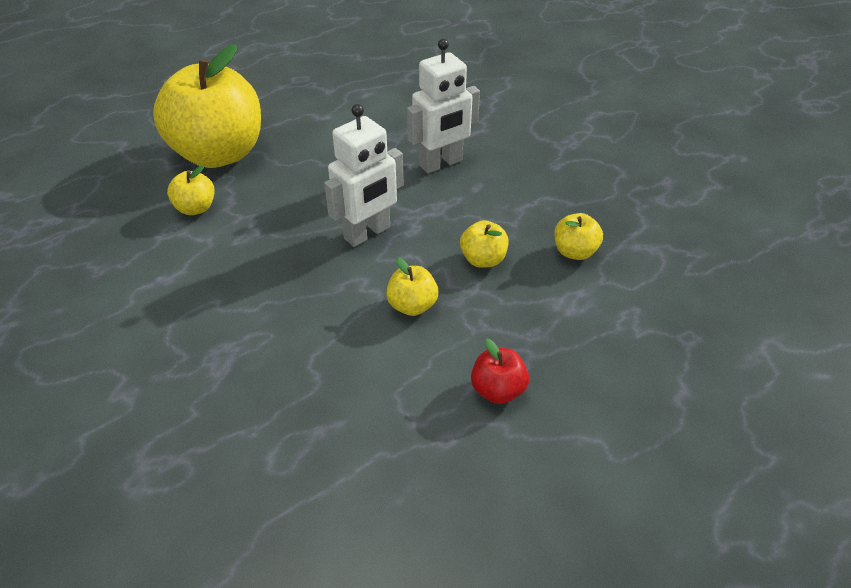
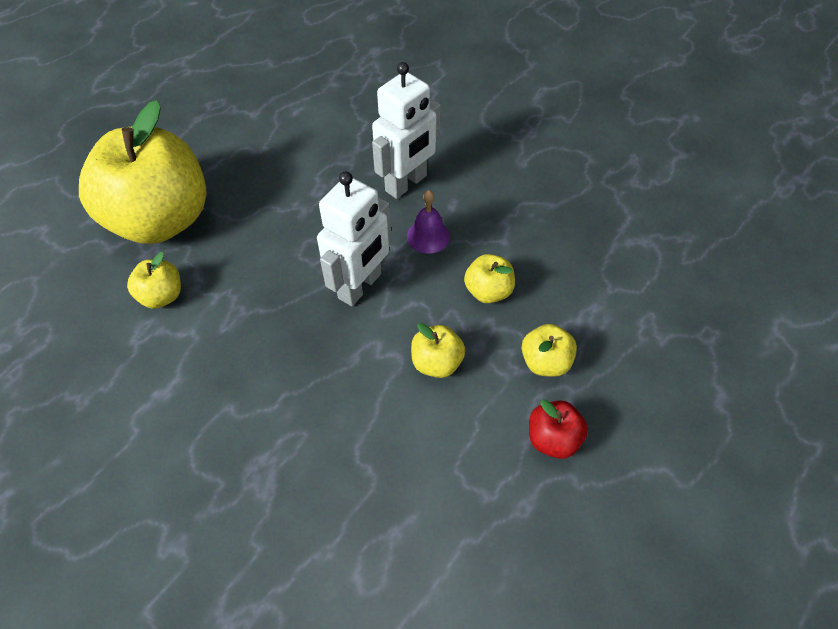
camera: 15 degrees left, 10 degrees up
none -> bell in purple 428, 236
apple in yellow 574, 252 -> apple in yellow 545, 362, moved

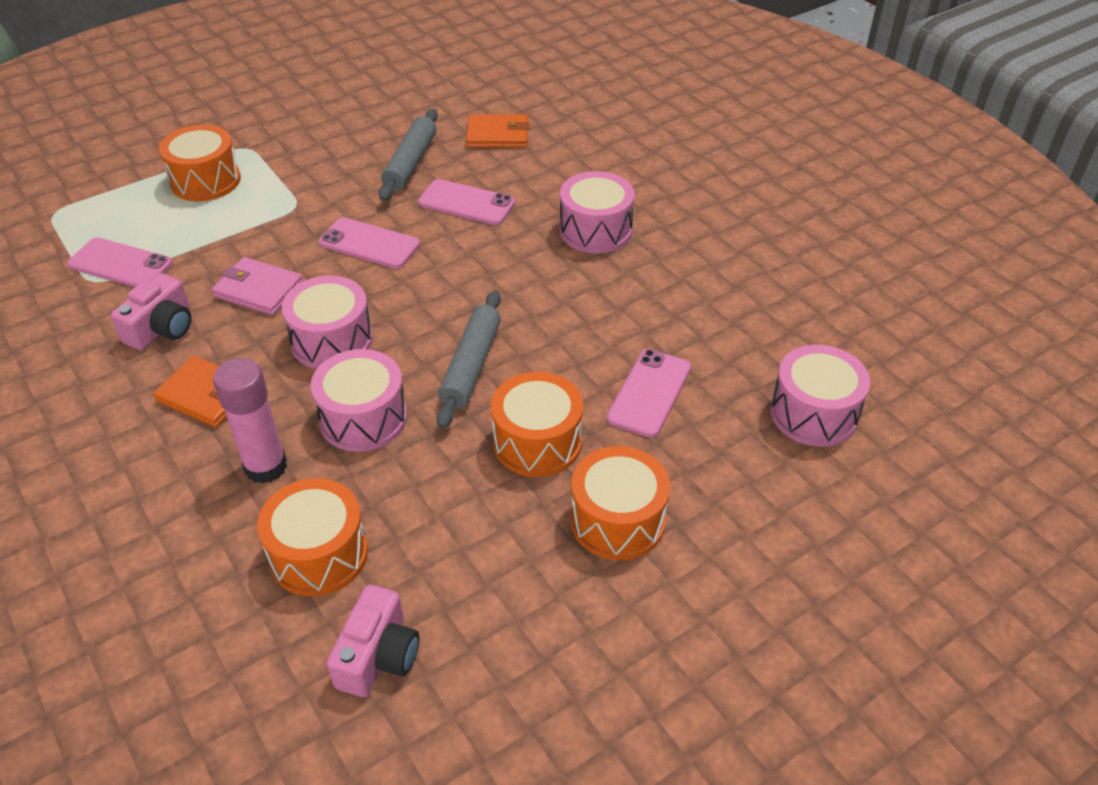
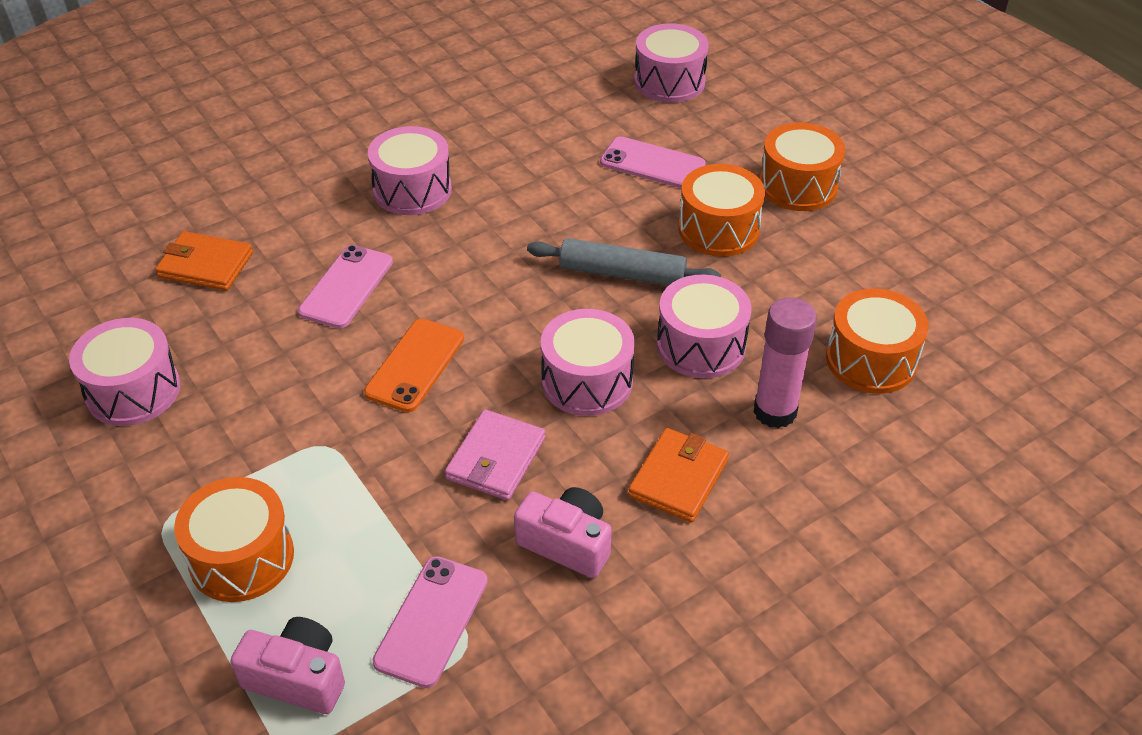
camera: 90 degrees left, 0 degrees up
rolling pin in grey 410, 163 -> none
none -> drum in pink 133, 391
camera in pink 378, 656 -> camera in pink 297, 678, moved
phone in pink 369, 243 -> phone in orange 415, 365
wallet in orange 498, 135 -> wallet in orange 205, 265, 75 degrees counterclockwise

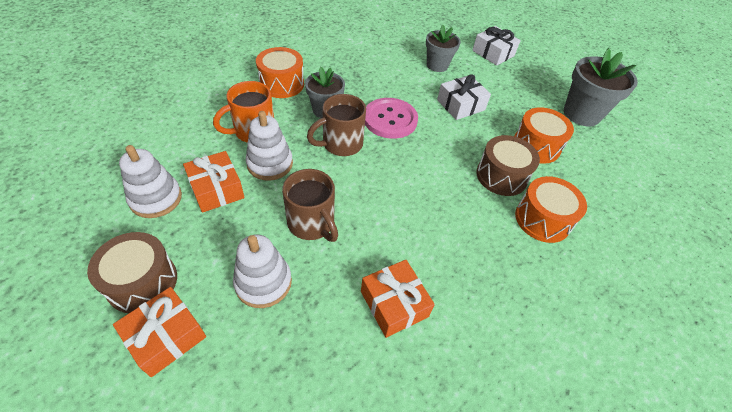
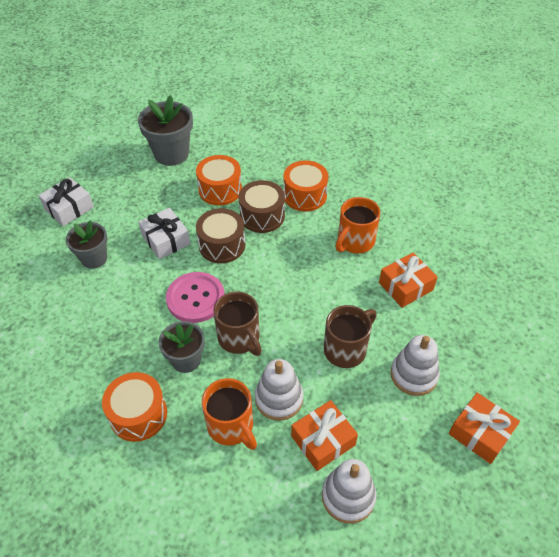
camera: 90 degrees left, 0 degrees up
none -> mug in orange 355, 242
drum in brown 142, 282 -> drum in brown 222, 245, moved

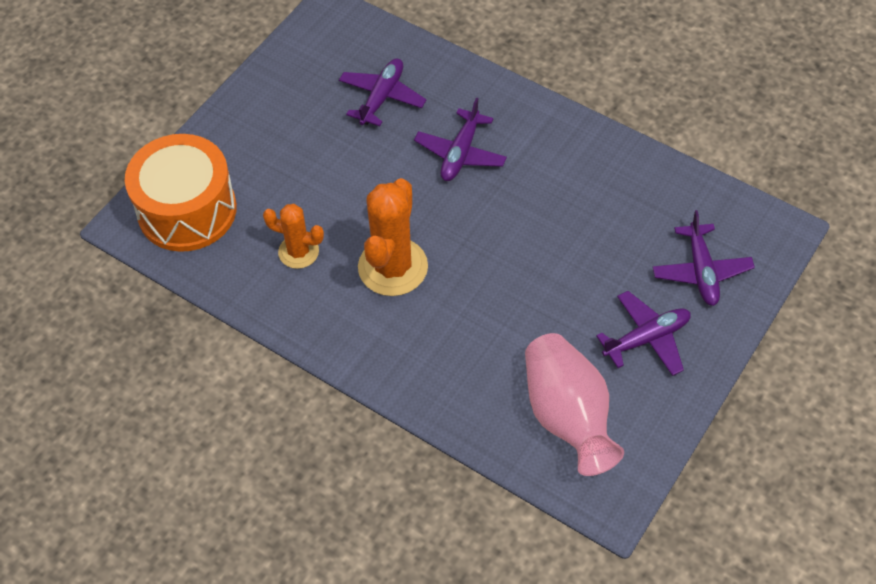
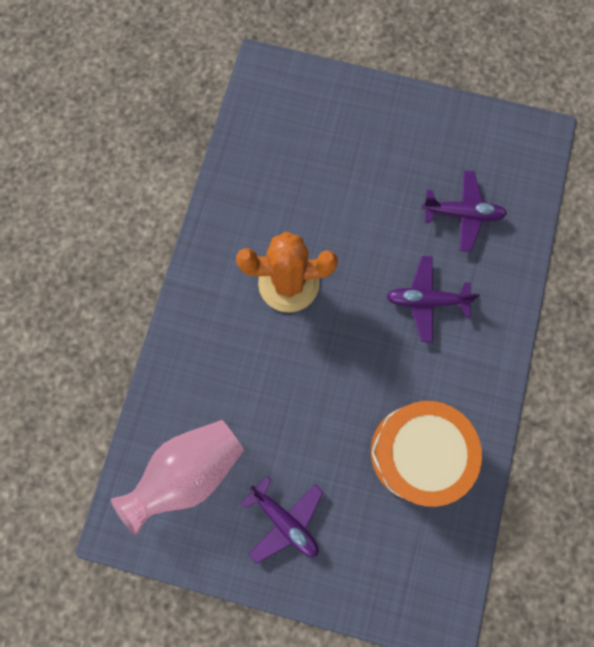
camera: 70 degrees right, 20 degrees up
cactus in orange 298, 252 -> none
plane in purple 701, 271 -> none
drum in orange 187, 210 -> drum in orange 417, 452, moved

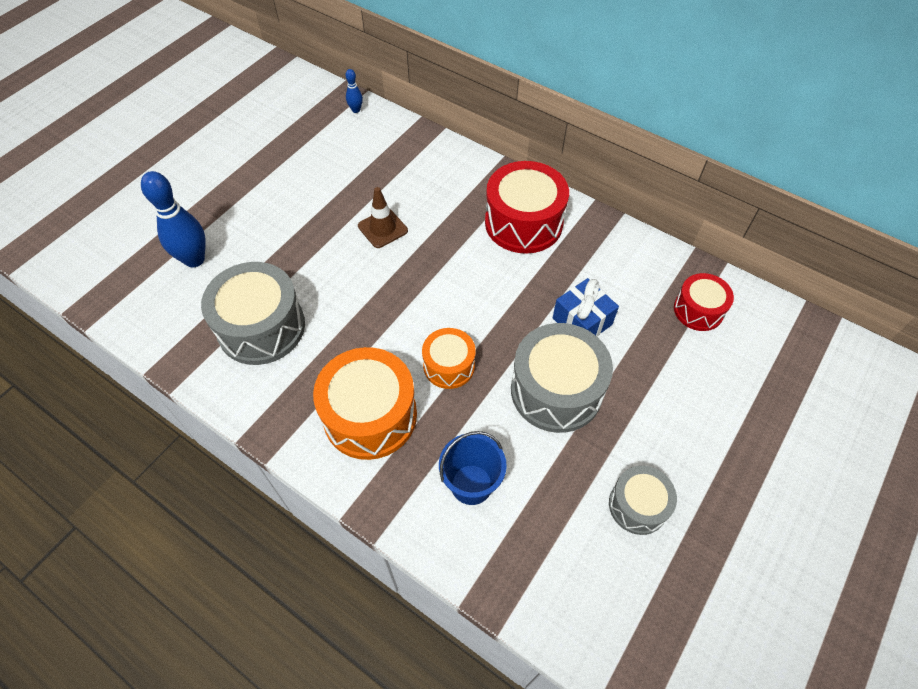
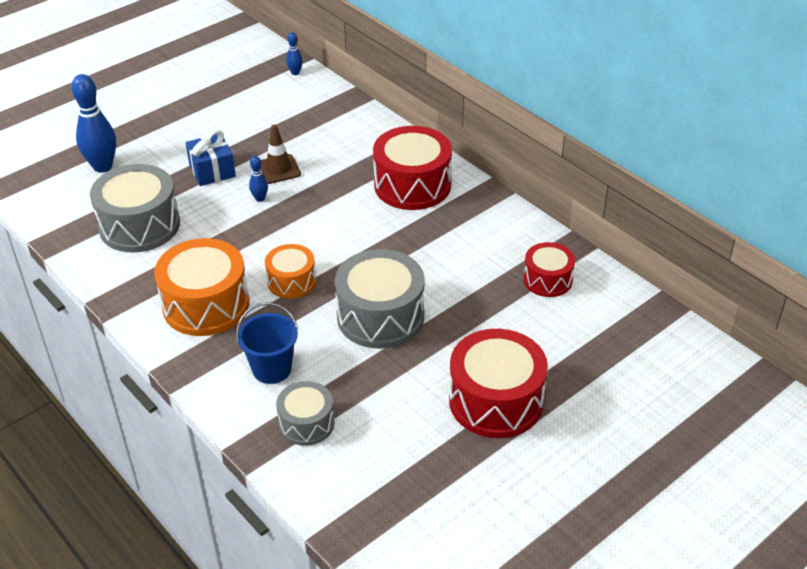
camera: 15 degrees right, 15 degrees down
none -> bowling pin in blue 260, 199
none -> drum in red 496, 401
gift in blue 582, 321 -> gift in blue 212, 171, moved
drum in grey 637, 505 -> drum in grey 306, 423, moved

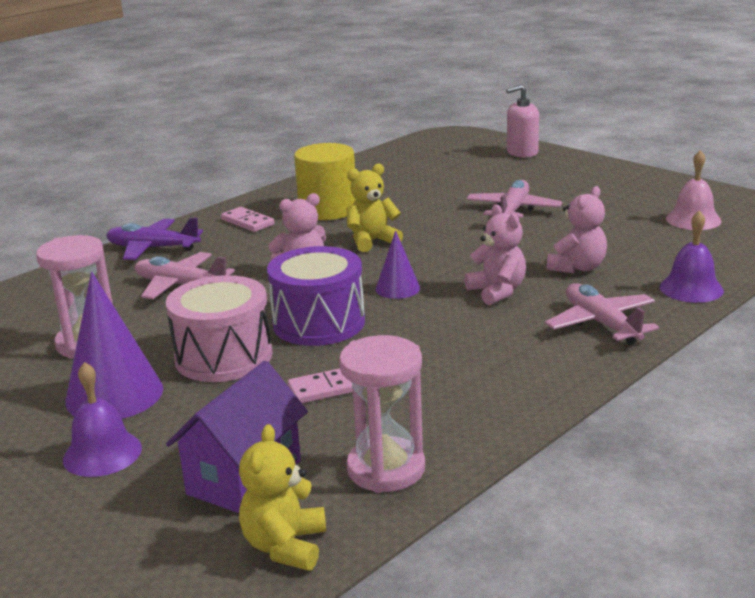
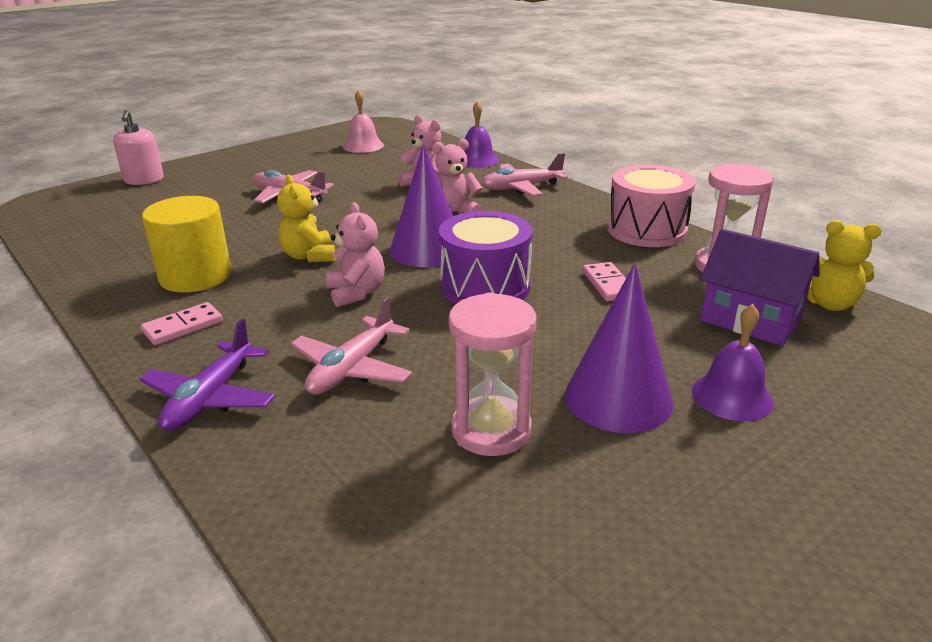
camera: 85 degrees left, 5 degrees up
drum in pink 223, 357 -> drum in pink 646, 230, moved
cone in purple 397, 288 -> cone in purple 428, 249, x1.82

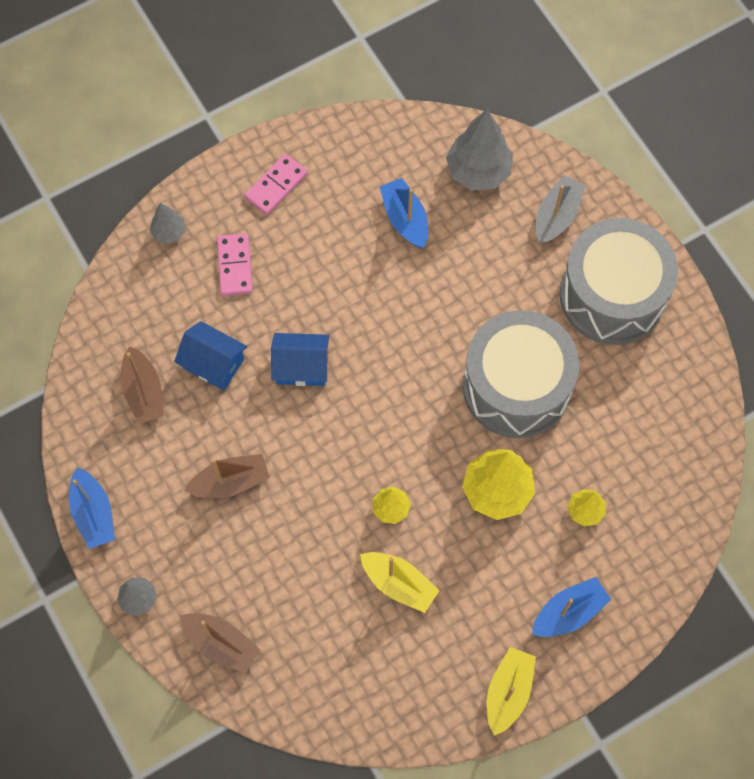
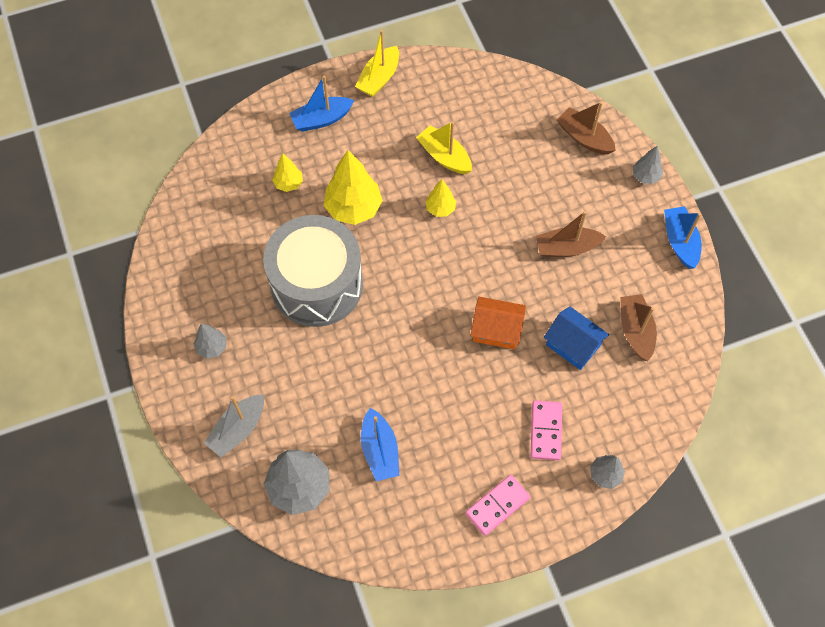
camera: 170 degrees left, 5 degrees down
drum in grey 612, 295 -> tree in grey 212, 347
house in blue 301, 366 -> house in orange 496, 330

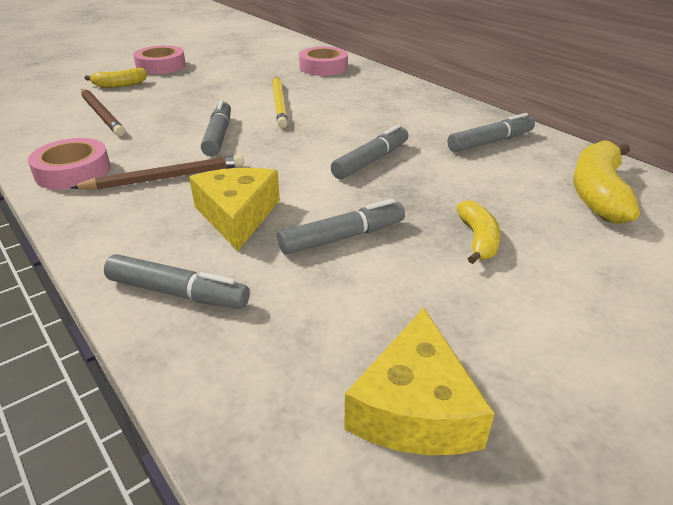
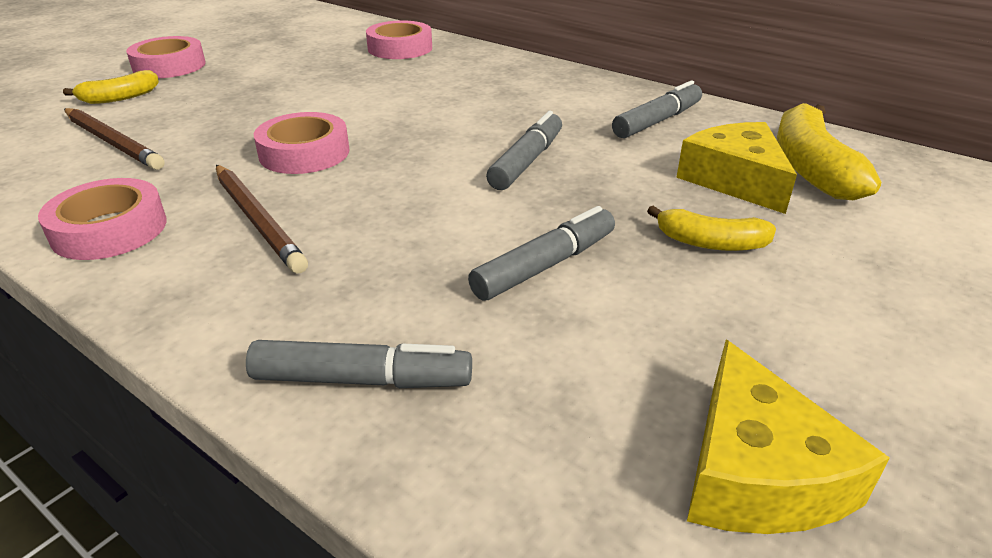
camera: 15 degrees left, 0 degrees up
pencil in yellow 279, 104 -> none
cheese in yellow 237, 215 -> cheese in yellow 735, 180, moved
marker in grey 218, 136 -> tape in pink 304, 153
pencil in brown 165, 178 -> pencil in brown 257, 220, 90 degrees clockwise
banana in yellow 478, 240 -> banana in yellow 710, 243, 120 degrees clockwise

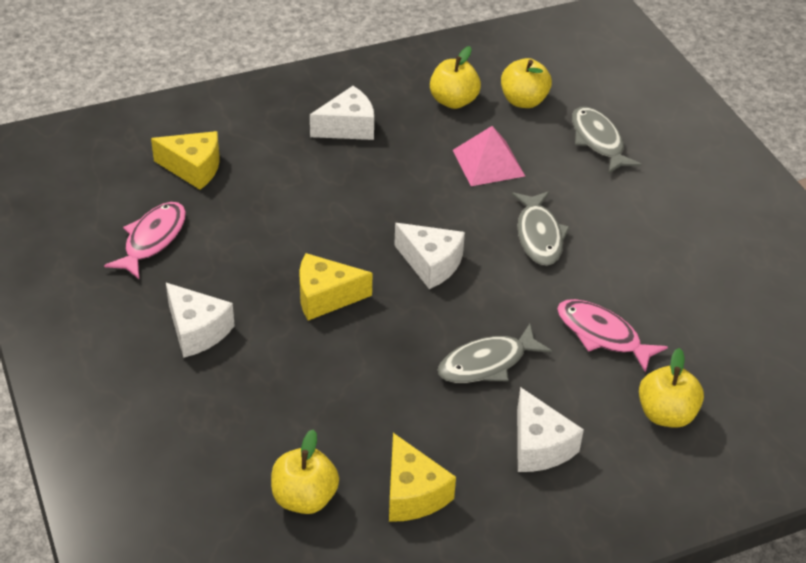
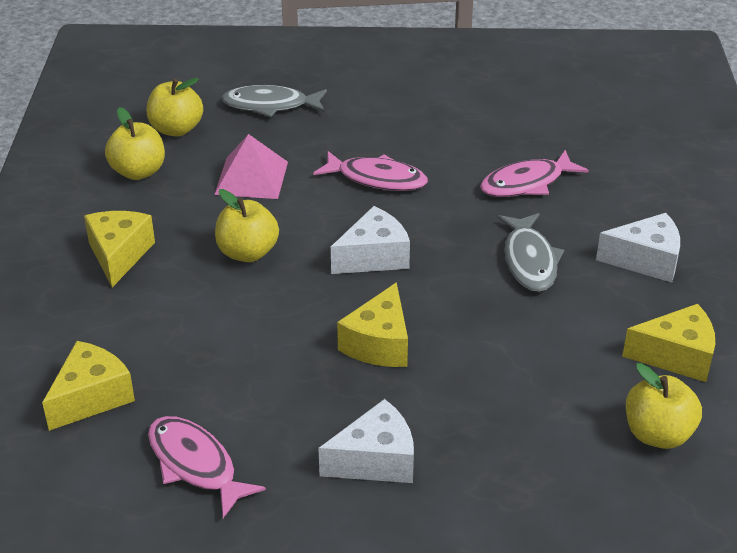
camera: 65 degrees left, 5 degrees down
apple in yellow 666, 414 -> apple in yellow 247, 252, moved
cheese in white 348, 127 -> cheese in yellow 119, 255
fish in grey 539, 235 -> fish in pink 377, 179

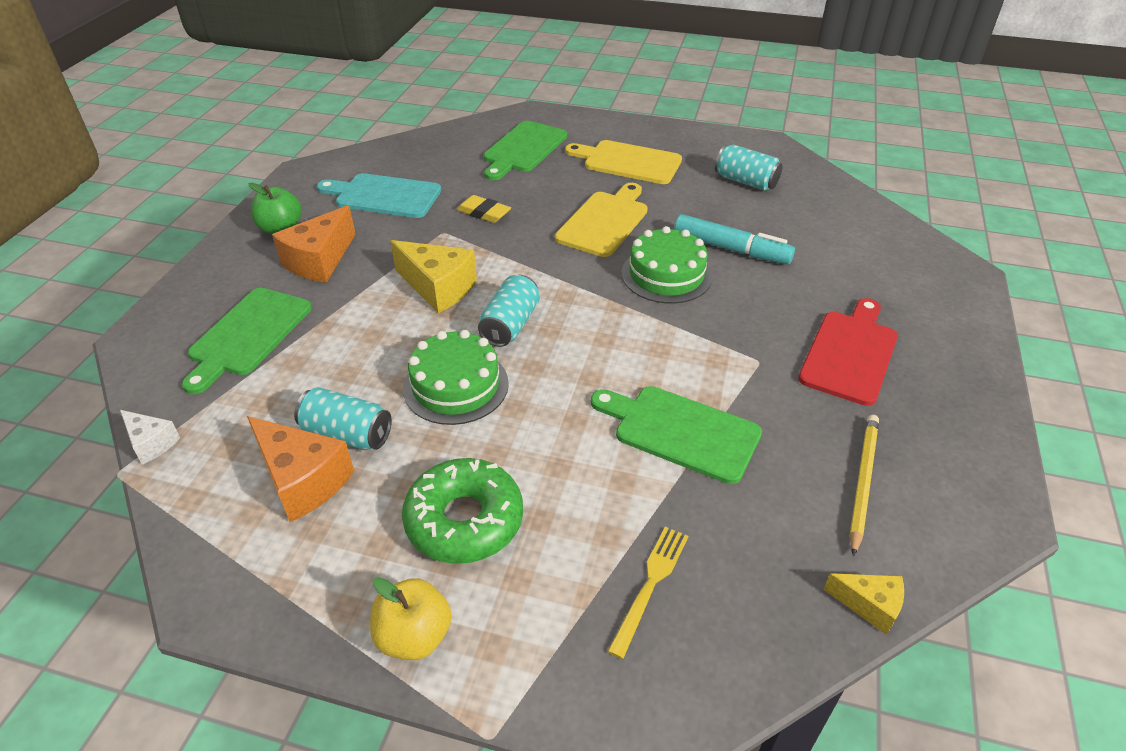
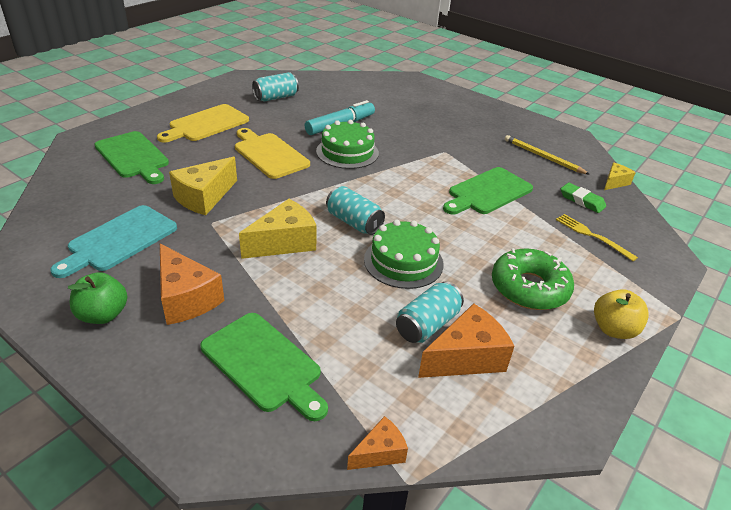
camera: 70 degrees left, 5 degrees down
cutting board in red 850, 353 -> none
none -> eraser in green 582, 200
eraser in yellow 484, 212 -> cheese in yellow 204, 197
cheese in white 151, 443 -> cheese in orange 379, 453

